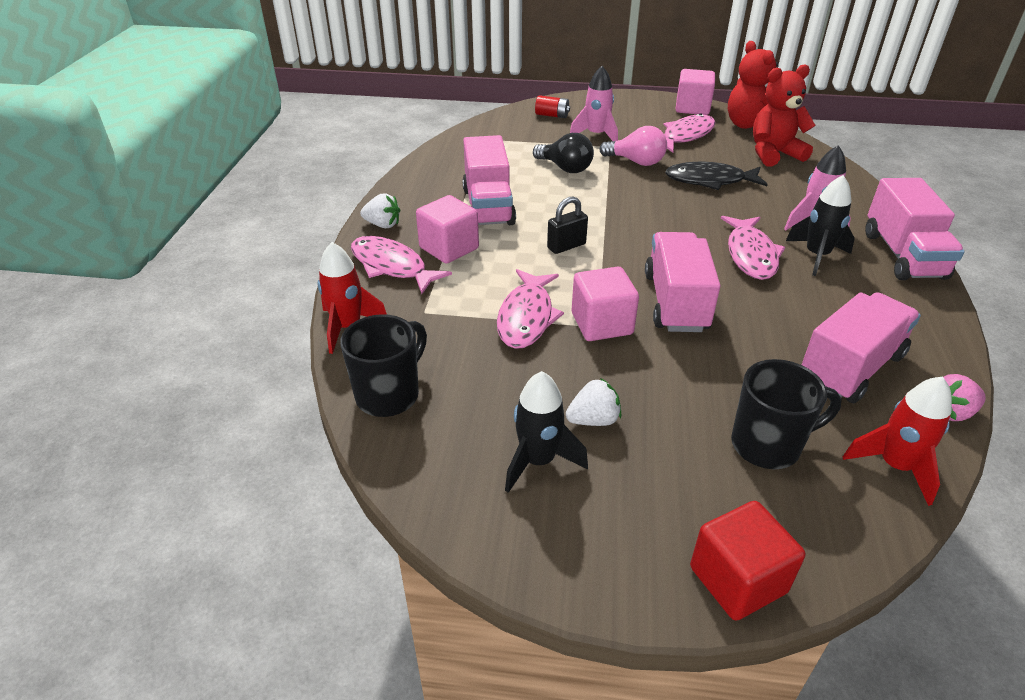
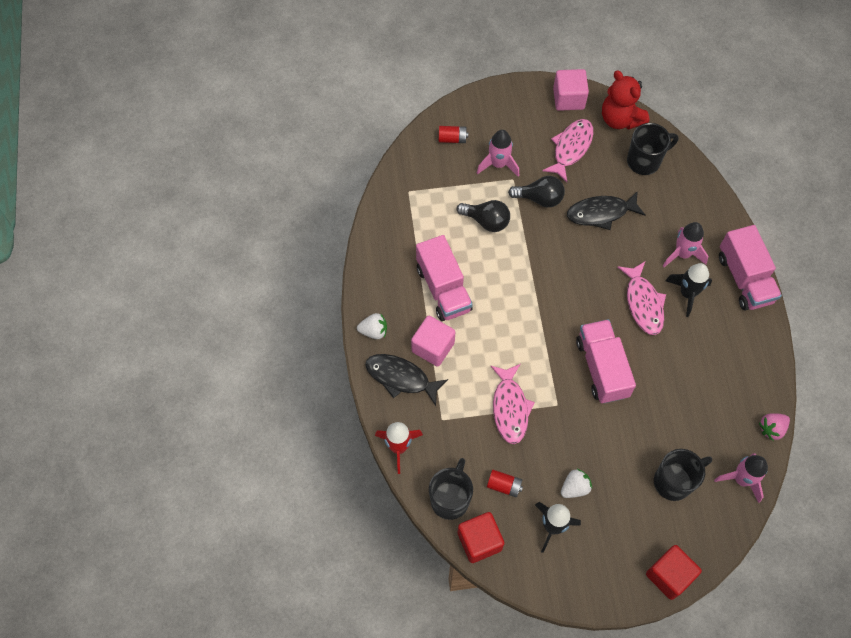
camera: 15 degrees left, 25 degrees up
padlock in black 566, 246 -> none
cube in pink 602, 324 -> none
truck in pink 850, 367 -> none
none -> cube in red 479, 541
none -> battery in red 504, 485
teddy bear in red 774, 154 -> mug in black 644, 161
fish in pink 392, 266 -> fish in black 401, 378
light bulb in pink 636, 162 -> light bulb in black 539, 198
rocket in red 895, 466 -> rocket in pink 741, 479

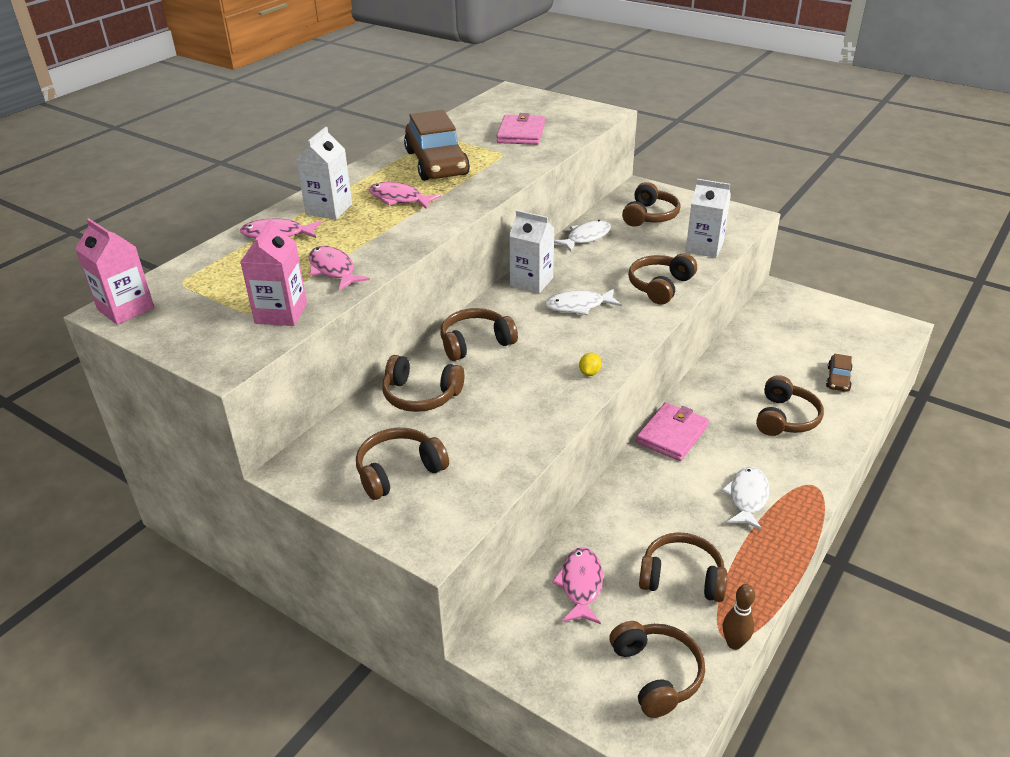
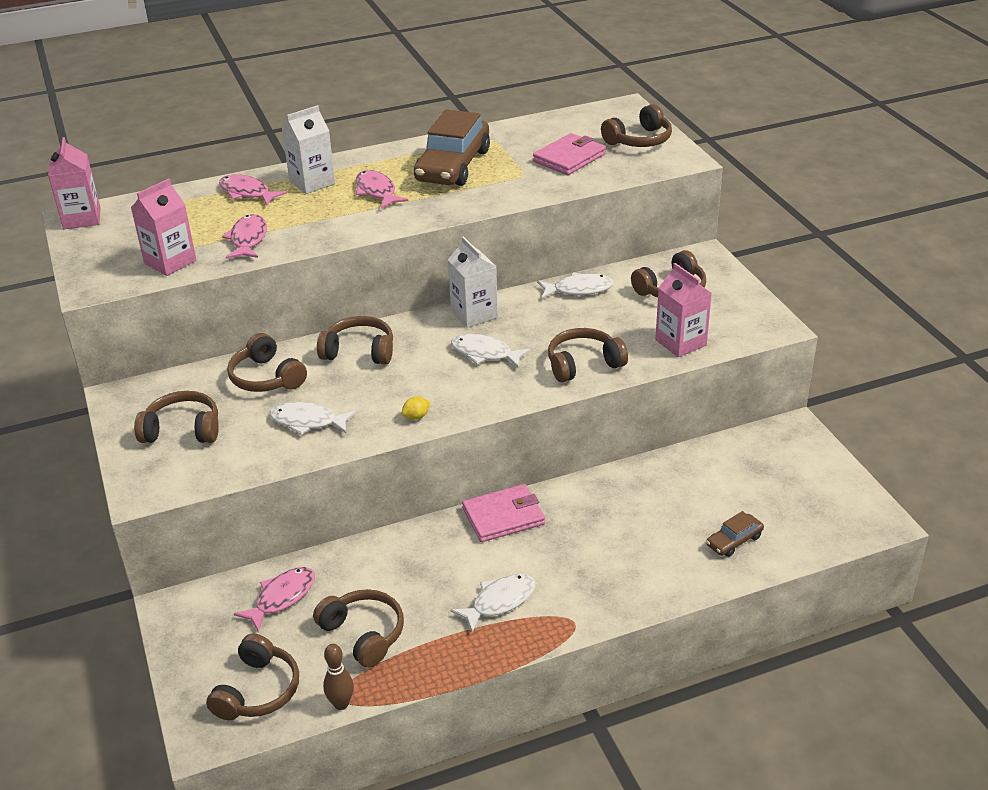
camera: 35 degrees right, 0 degrees up
none -> fish in white 307, 421
headphones in brown 785, 418 -> headphones in brown 639, 140, moved
carton in white 704, 247 -> carton in pink 680, 342

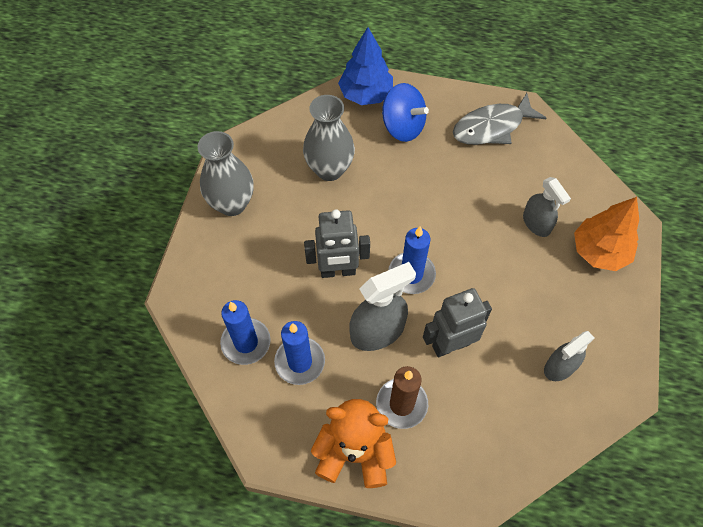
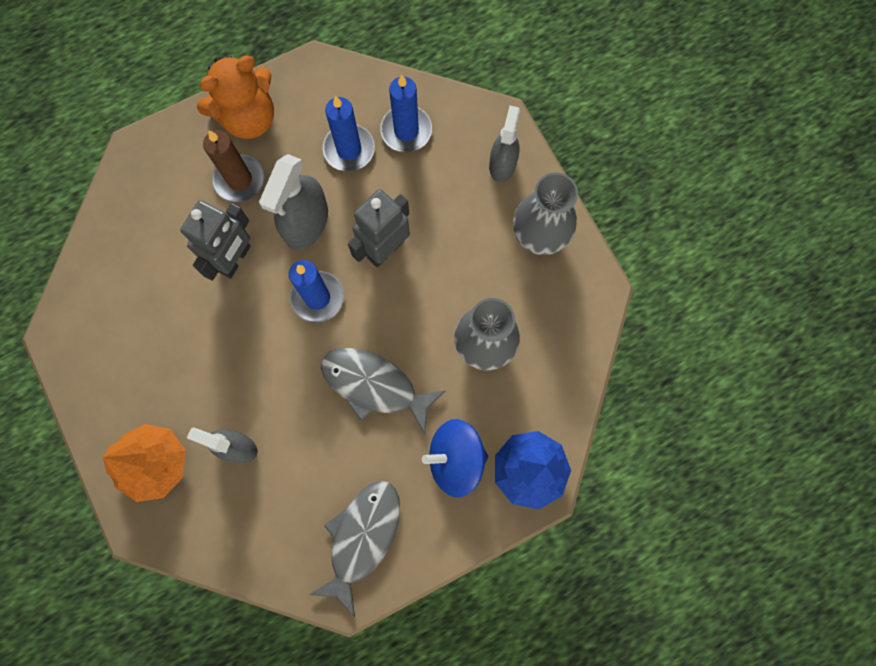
camera: 140 degrees right, 15 degrees up
none -> fish in grey 374, 385
spray bottle in grey 559, 367 -> spray bottle in grey 502, 164, moved

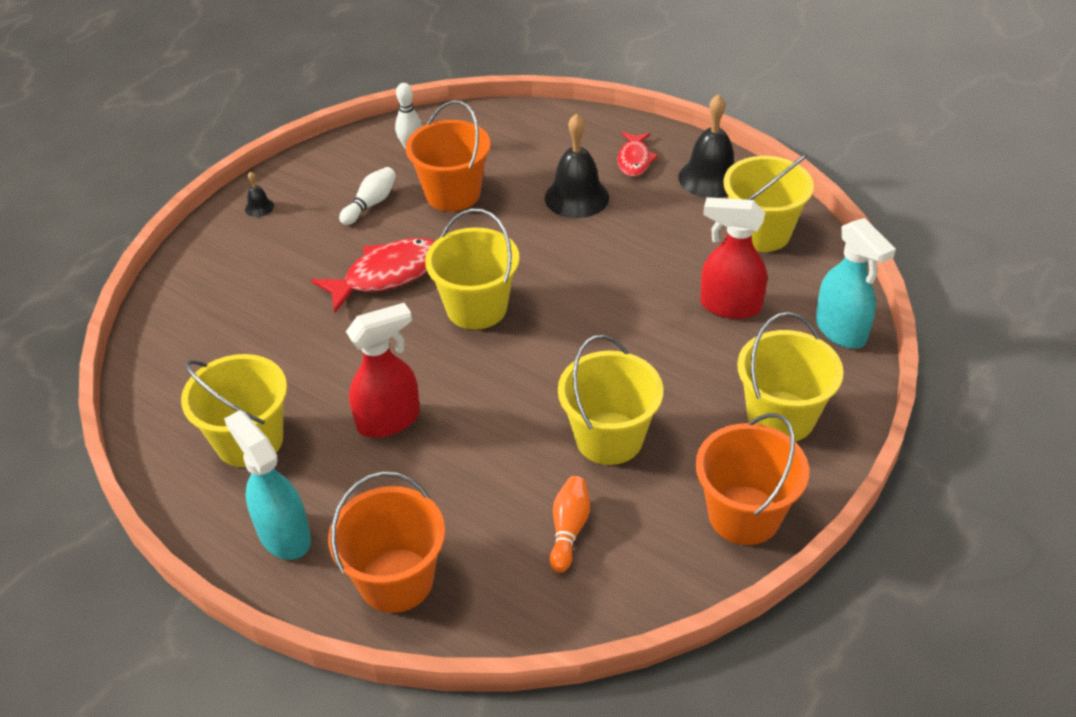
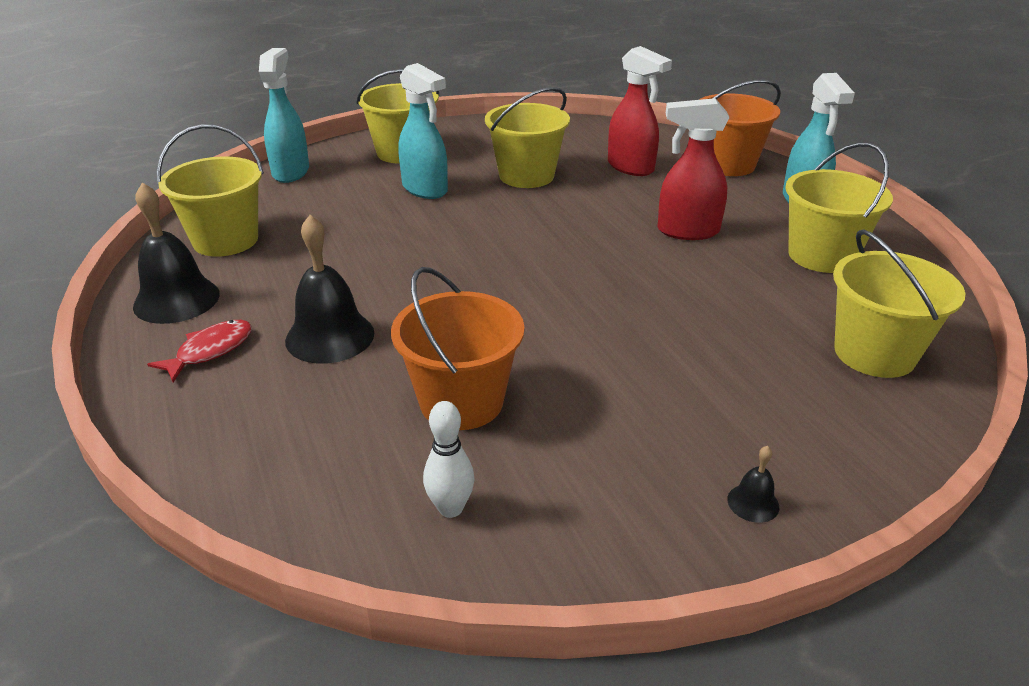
camera: 150 degrees left, 10 degrees down
fish in red 387, 275 -> none
bowling pin in white 370, 204 -> none
bowling pin in orange 569, 529 -> none
bucket in orange 744, 515 -> none
none -> spray bottle in turquoise 425, 189
bucket in yellow 476, 308 -> bucket in yellow 874, 353, moved
spray bottle in red 729, 306 -> spray bottle in red 631, 167, moved

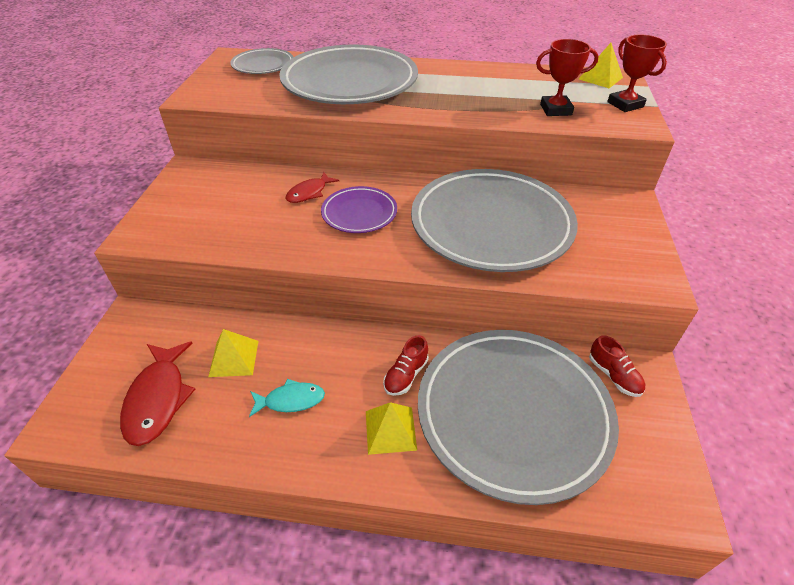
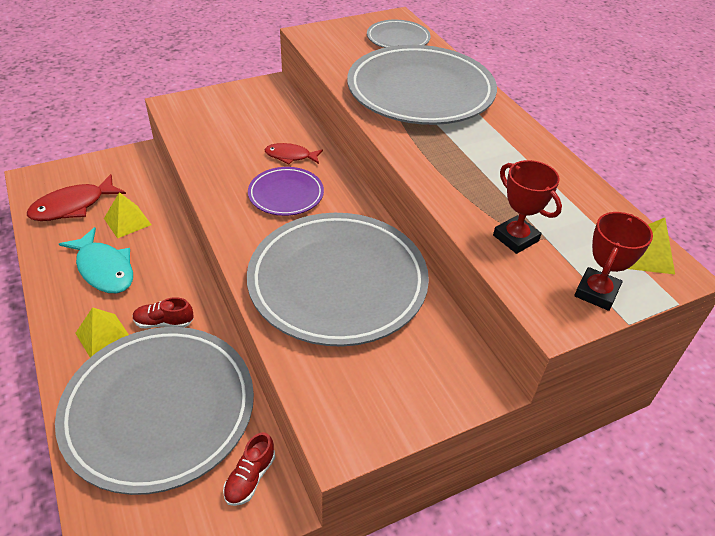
camera: 55 degrees right, 0 degrees up
fish in turquoise 291, 400 -> fish in turquoise 104, 269, x1.64

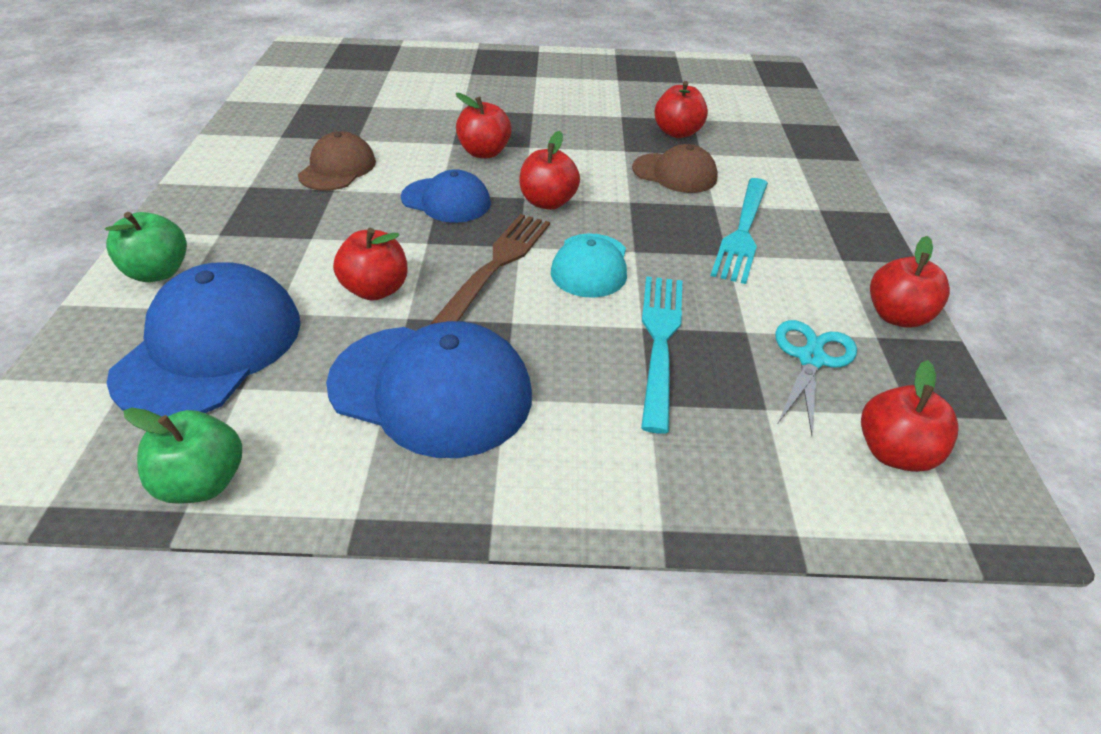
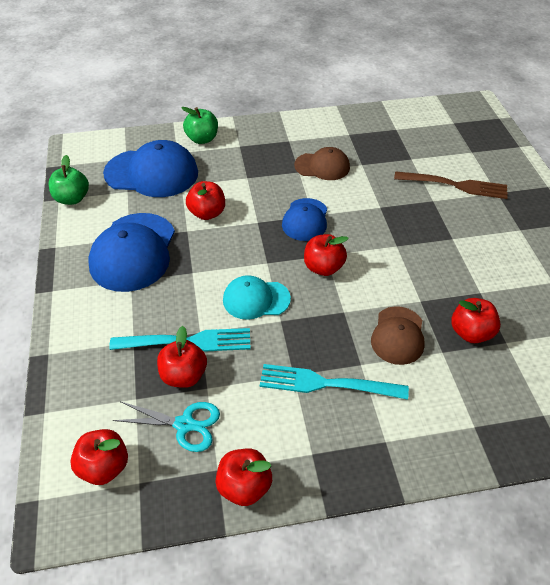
camera: 80 degrees right, 5 degrees up
fork in brown 497, 265 -> fork in brown 455, 185, moved
apple in red 484, 152 -> apple in red 184, 375, moved

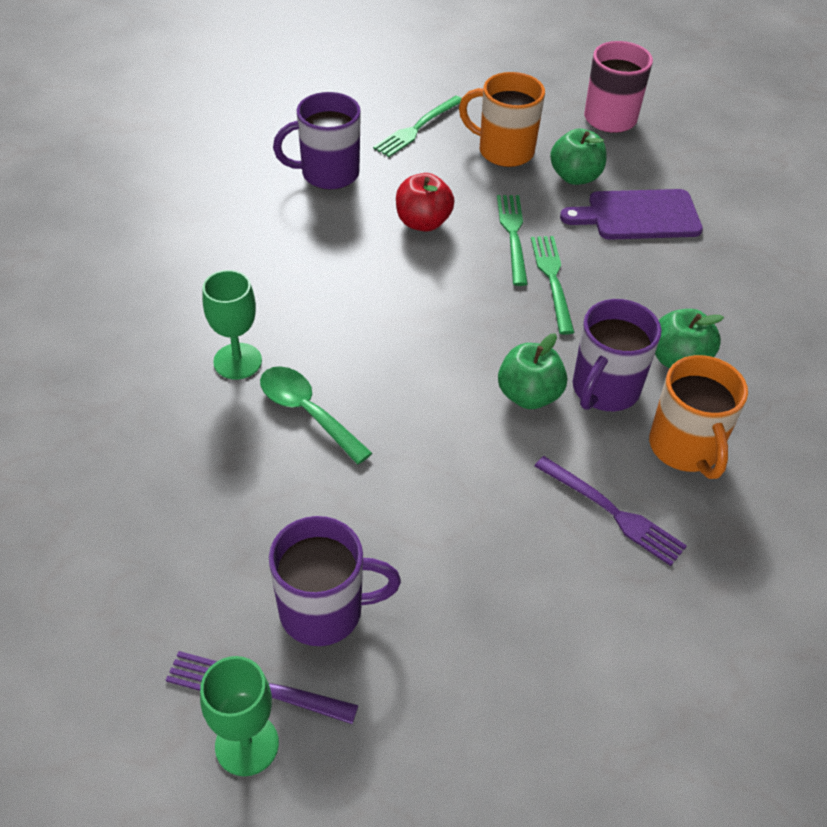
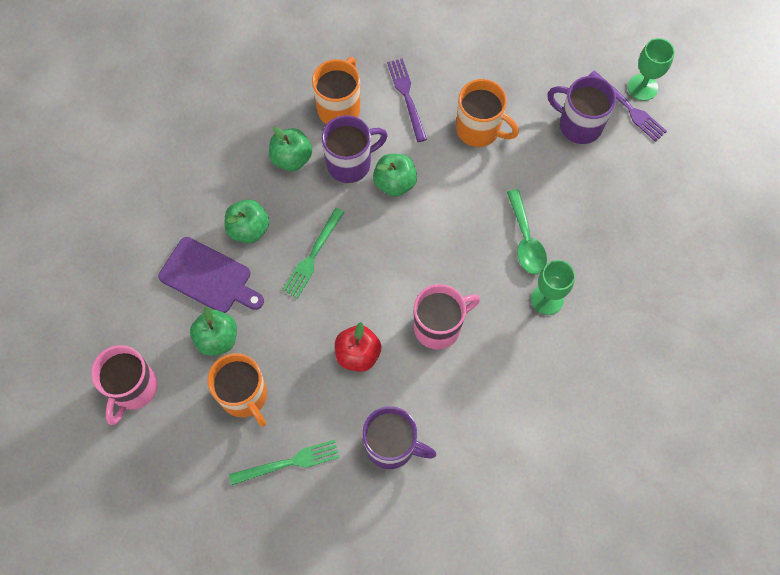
camera: 145 degrees left, 20 degrees up
fork in green 513, 235 -> none
none -> apple in green 249, 229
none -> mug in pink 439, 326
none -> mug in orange 479, 130

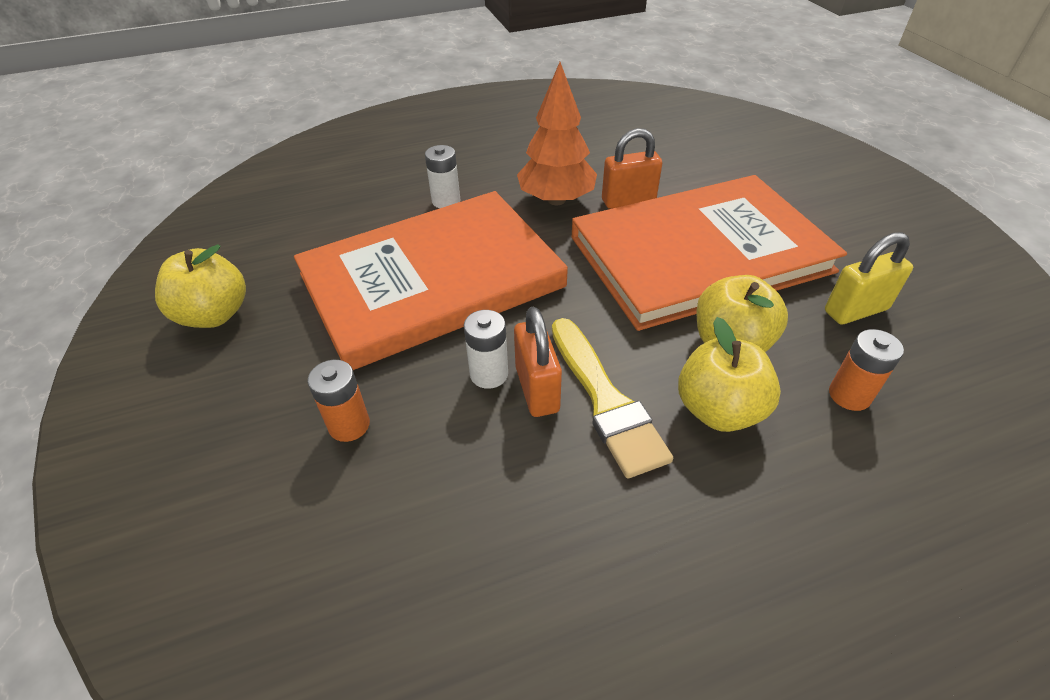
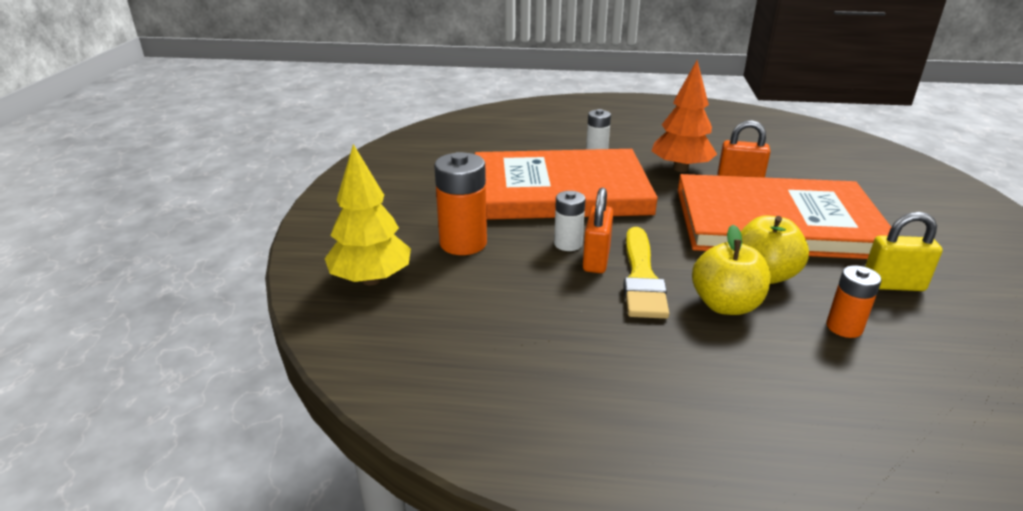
camera: 25 degrees right, 15 degrees down
apple in yellow 214, 315 -> none
none -> tree in yellow 371, 280
battery in orange 349, 425 -> battery in orange 463, 243, x1.67

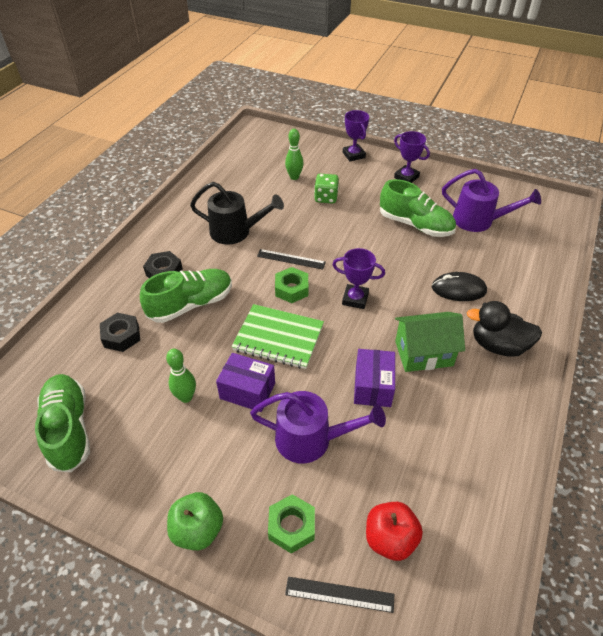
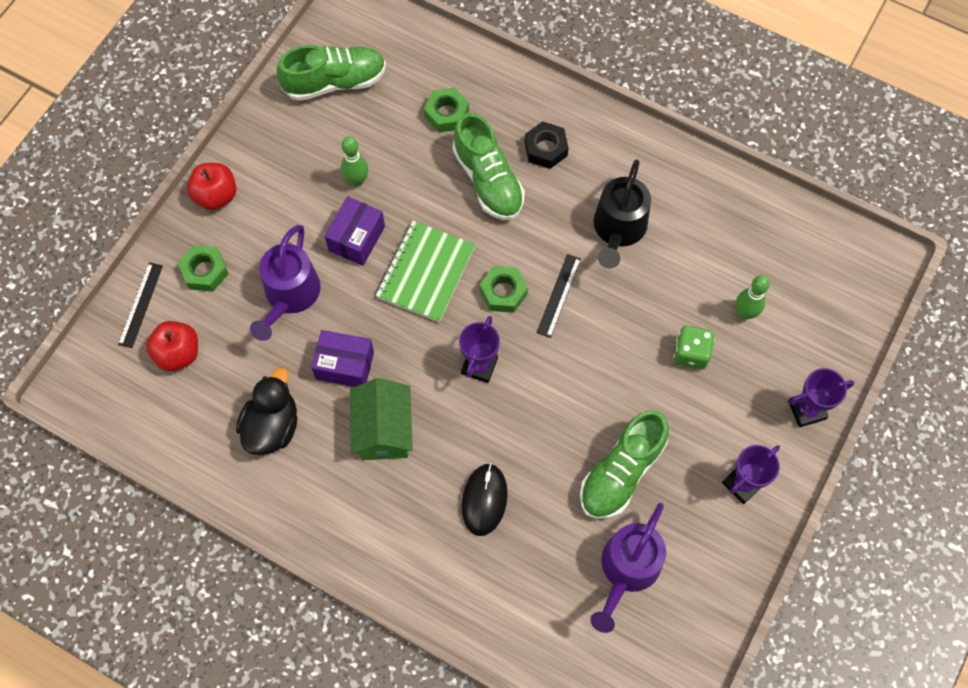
camera: 95 degrees right, 20 degrees up
duck in black 498, 345 -> duck in black 272, 426, moved
nut in black 121, 336 -> nut in green 446, 114
apple in green 198, 530 -> apple in red 216, 195

